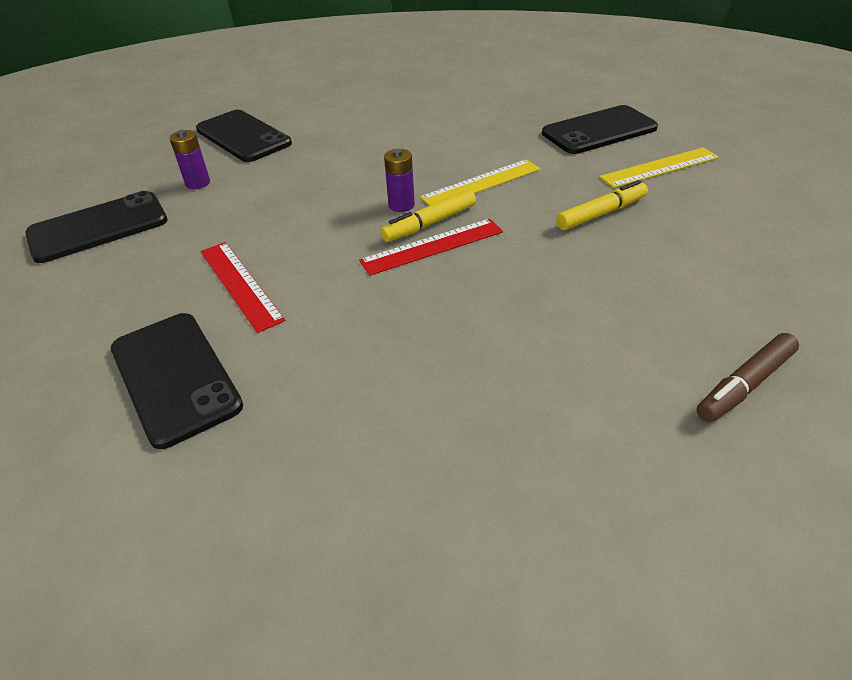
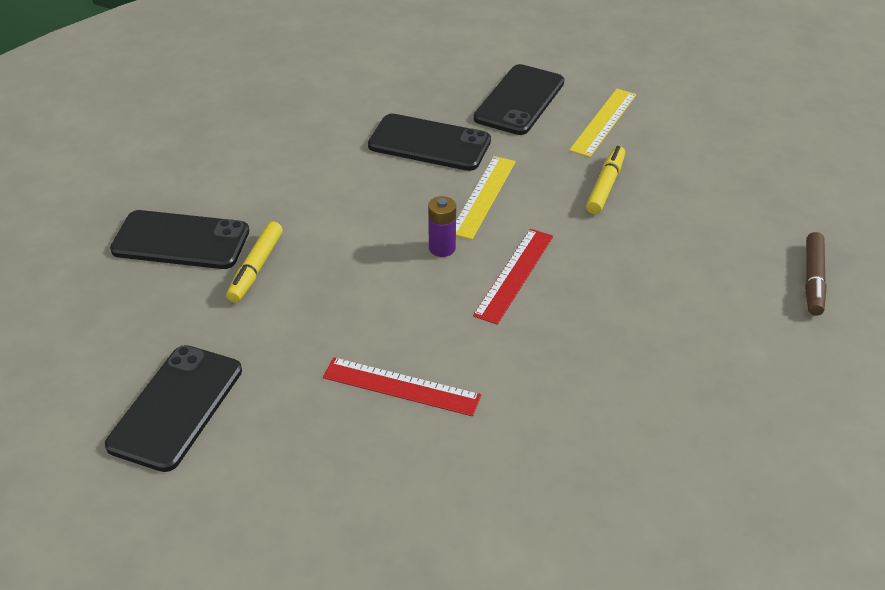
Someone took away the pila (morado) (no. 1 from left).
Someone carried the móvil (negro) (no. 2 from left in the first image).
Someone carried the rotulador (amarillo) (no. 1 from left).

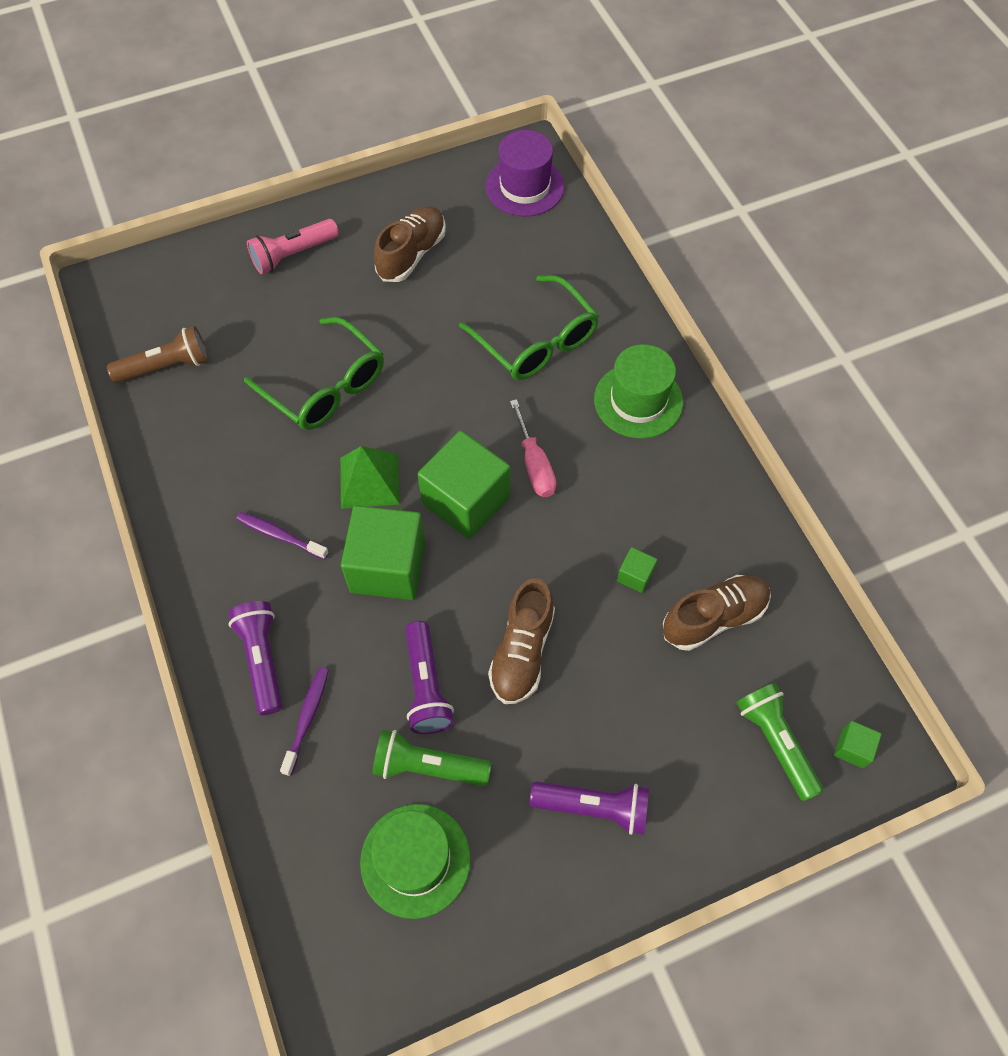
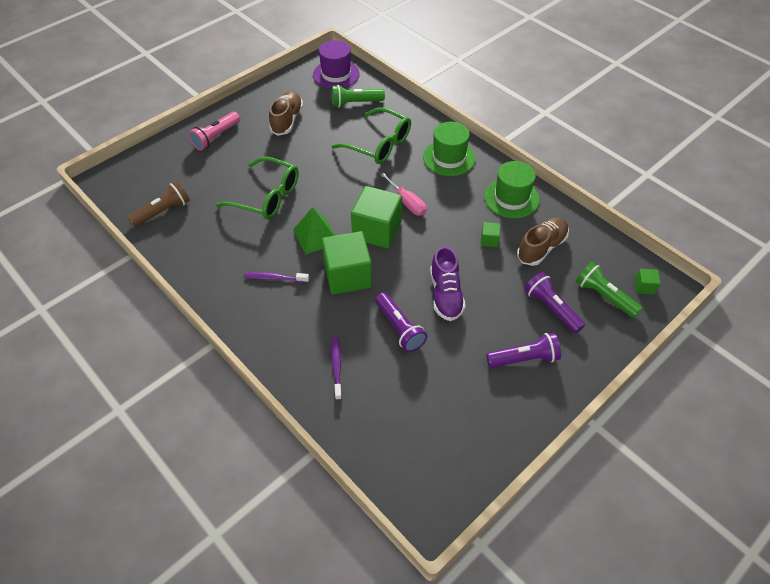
Someone carried the lámpara de mano (morado) (no. 1 from left in the first image).
Someone carried the sombrero (verde) (no. 1 from left in the first image).
Someone carried the lámpara de mano (verde) (no. 1 from left).
Someone repainted the zapato (marrón) (no. 2 from left), which became the zapato (morado).

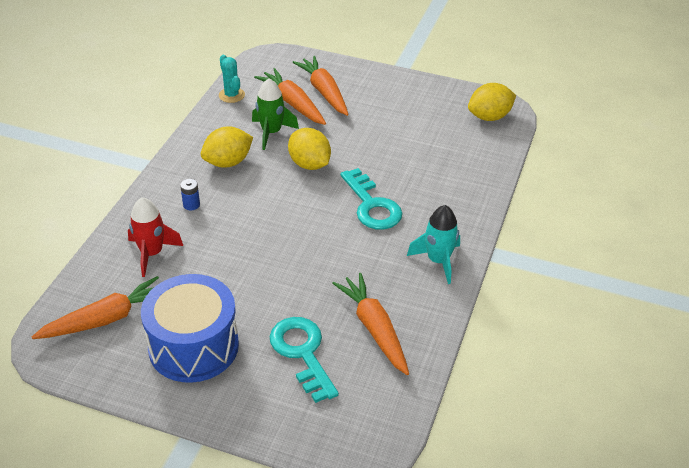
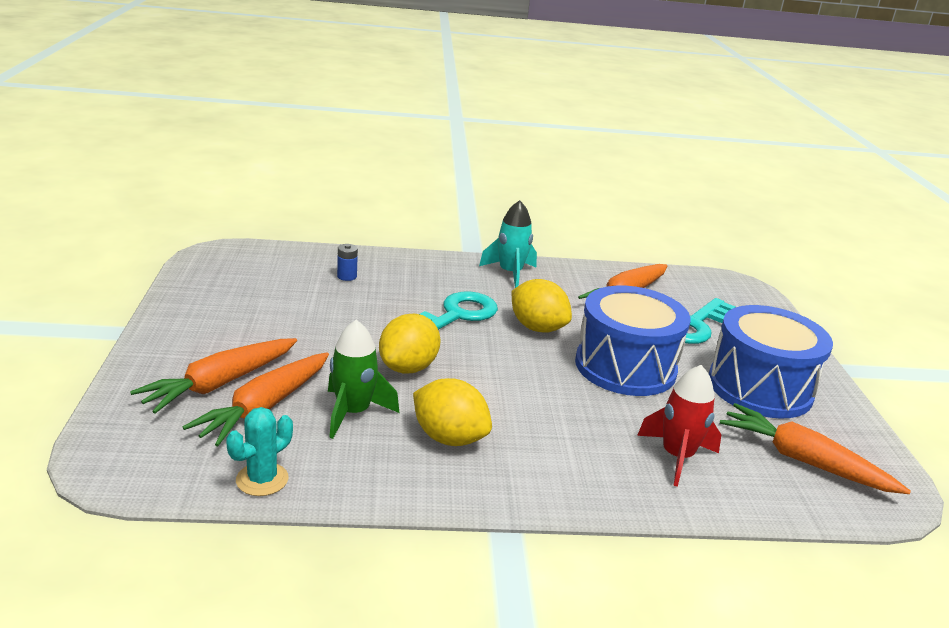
Someone put down the tambor (azul) (no. 1 from left).
Someone carried the pila (azul).
Someone carried the limón (amarillo) (no. 3 from left).

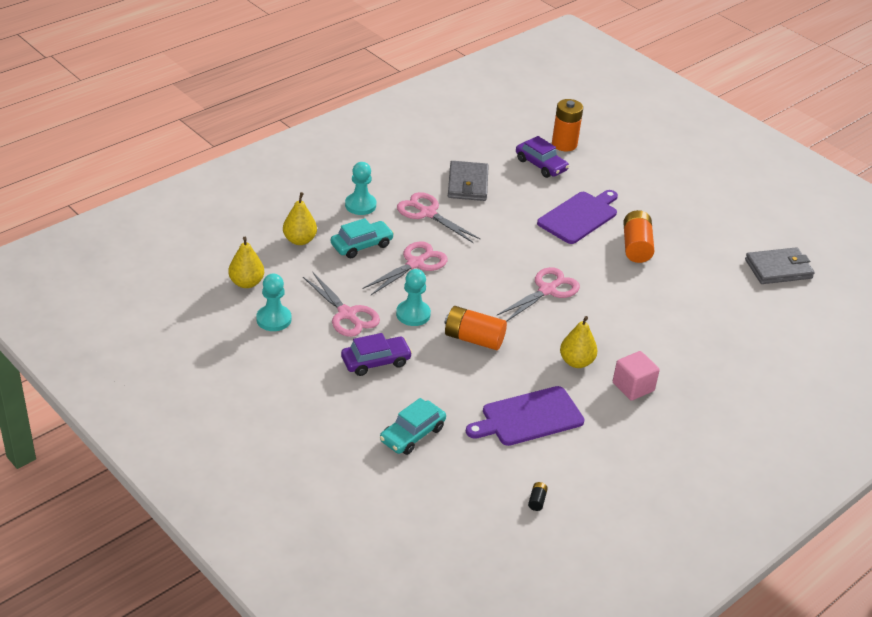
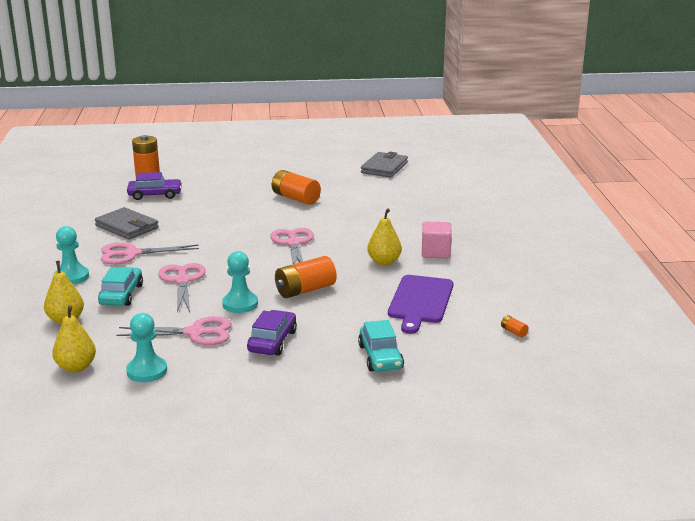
Someone took away the tabla de cortar (morado) (no. 2 from left).
Someone repainted the pila (negro), which became the pila (naranja) (no. 4 from left).

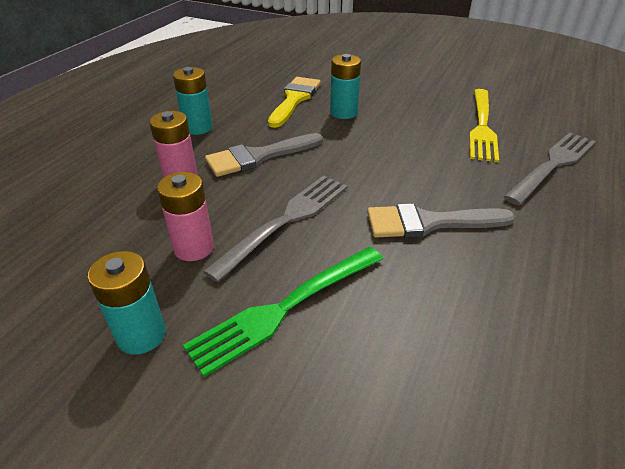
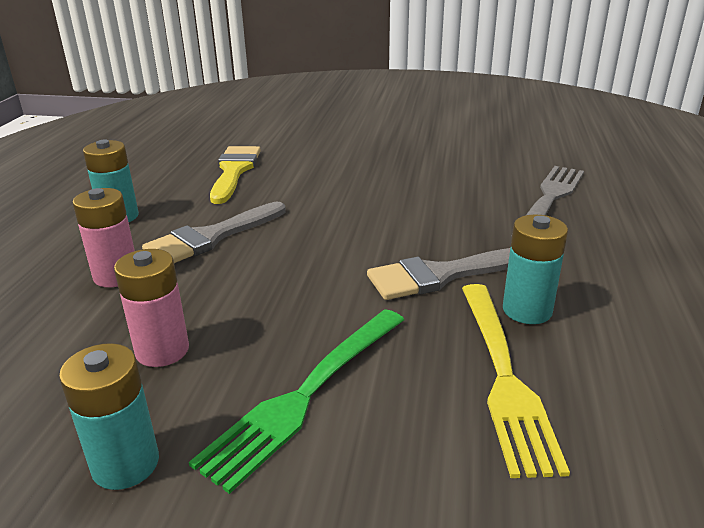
Someone took away the tenedor (gris) (no. 1 from left).
Someone carried the pila (turquesa) (no. 3 from left).
Someone carried the tenedor (amarillo).

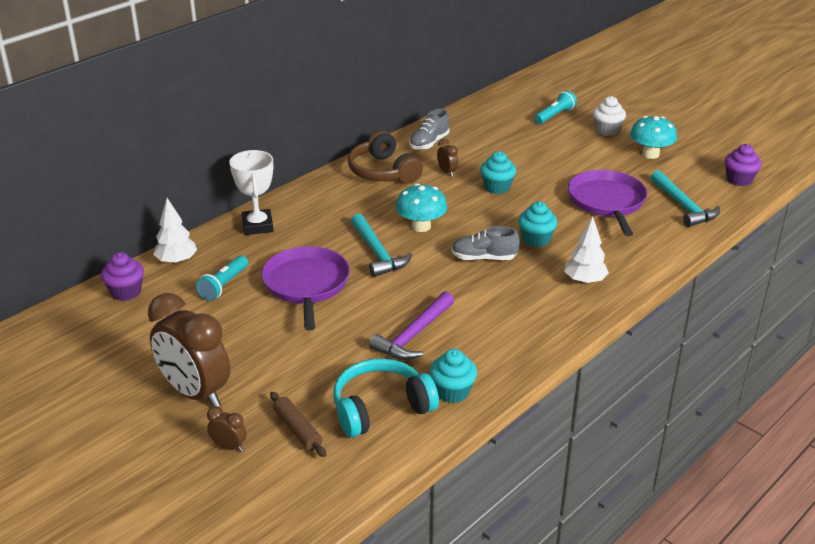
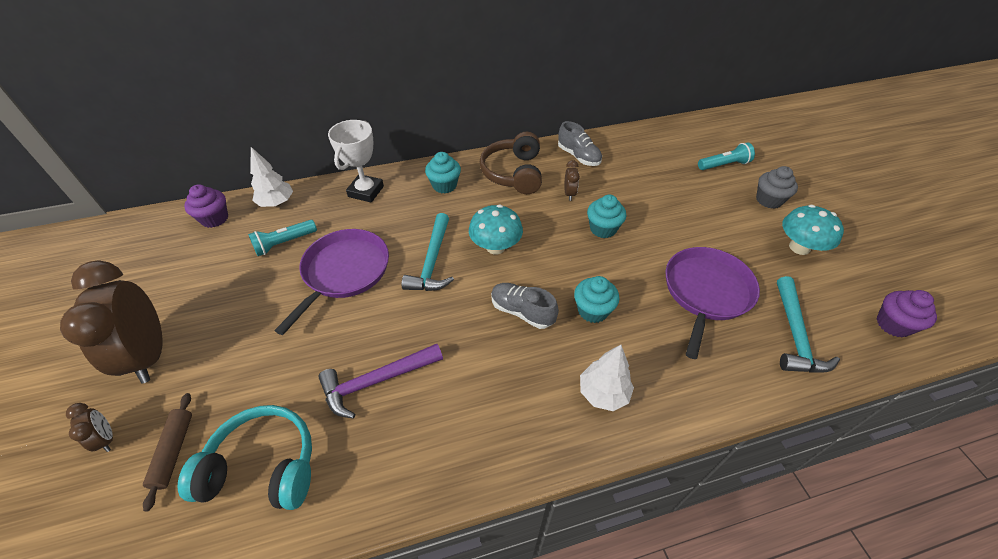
Someone carried the magdalena (turquesa) (no. 1 from left).
Someone repainted the magdalena (blanco), which became the magdalena (gris).
Someone rotated the zapato (gris) (no. 1 from left in the first image) by 105 degrees counterclockwise.

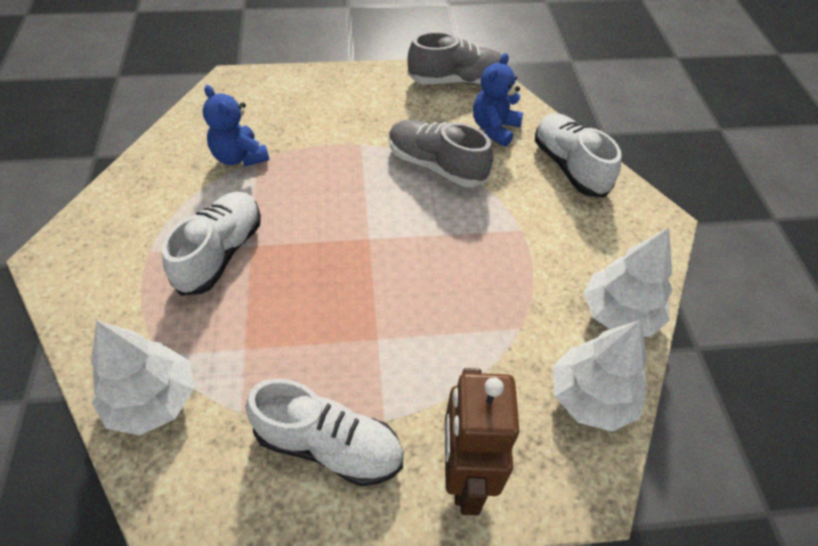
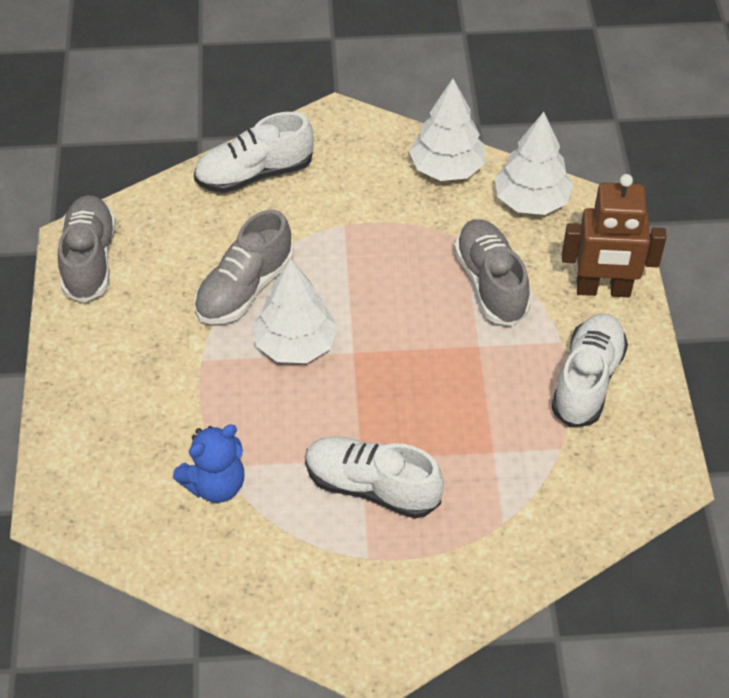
Someone took away the osito (azul) (no. 2 from left).
Someone put down the zapato (gris) (no. 3 from left).
Someone carried the árbol (blanco) (no. 1 from left).

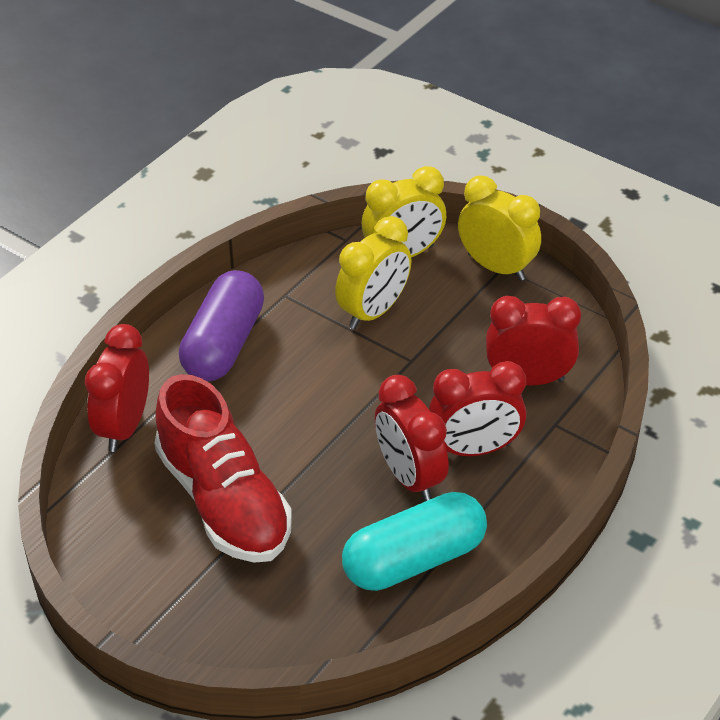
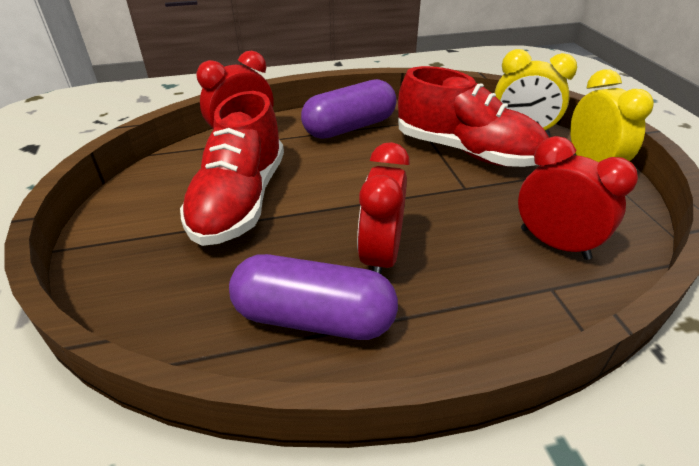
Someone took away the despertador (rojo) (no. 3 from left).
Someone swapped the despertador (amarillo) (no. 1 from left) for the zapato (rojo) (no. 2 from left).
Someone repainted the cápsula (turquesa), which became the cápsula (morado) (no. 1 from left).

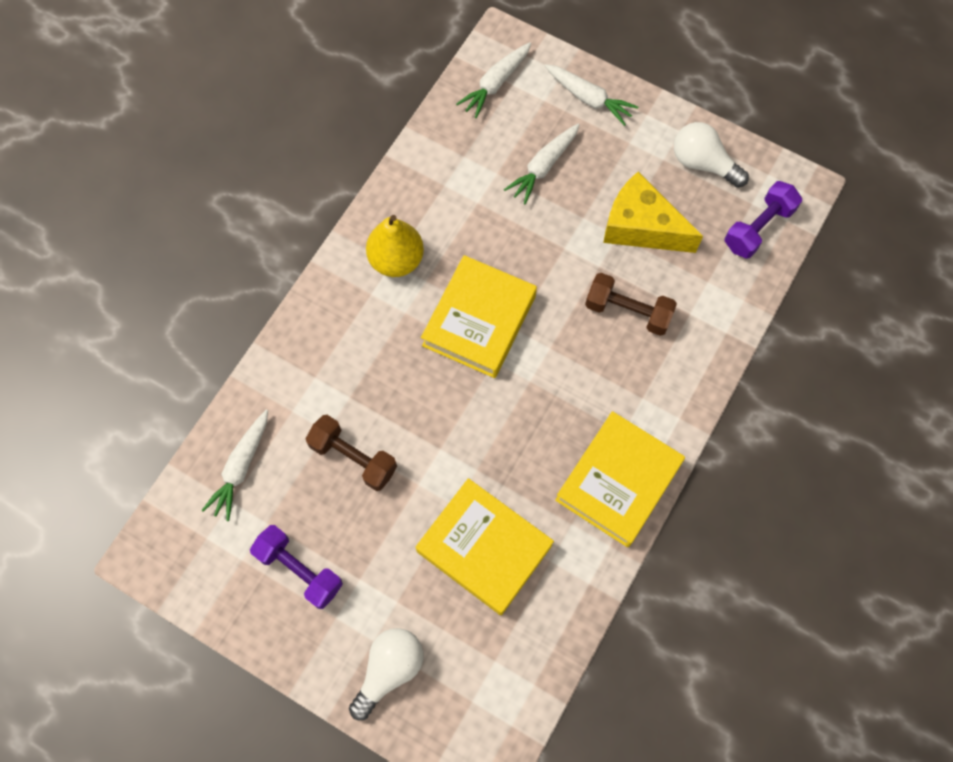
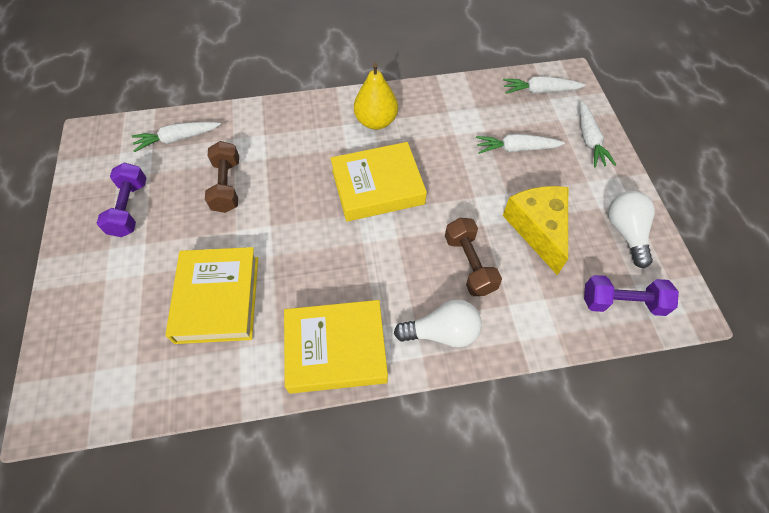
Someone carried the bombilla (blanco) (no. 1 from left).

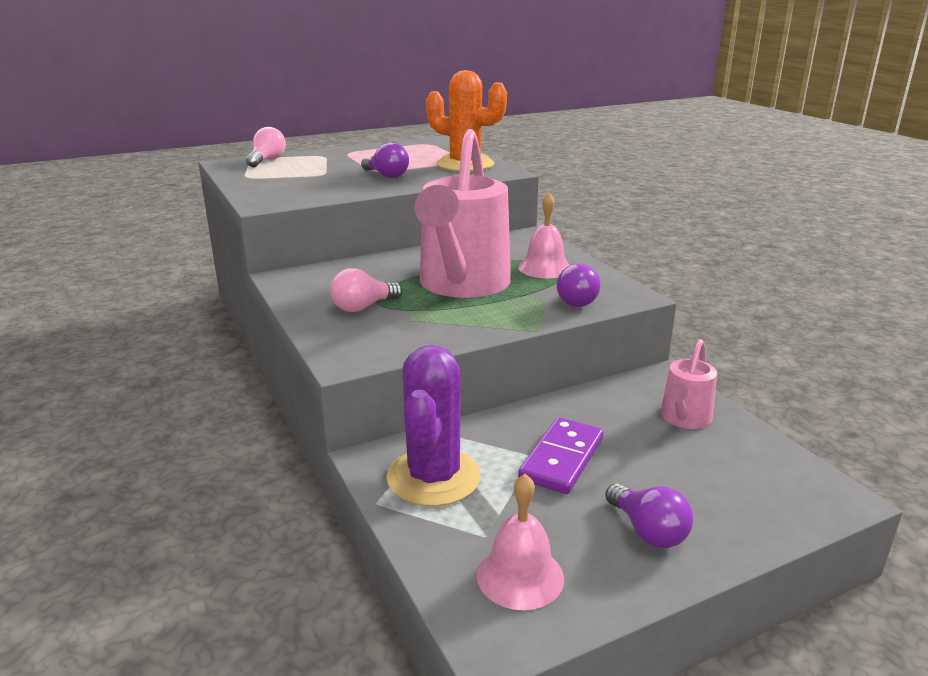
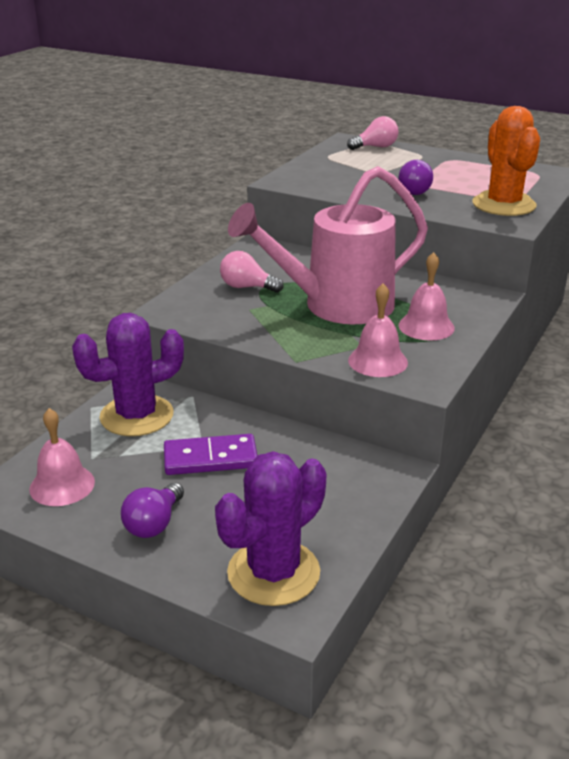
Someone took away the regadera (rosa) (no. 2 from left).
Someone put down the cactus (morado) (no. 2 from left).
Someone swapped the bombilla (morado) (no. 2 from left) for the campana (rosa) (no. 2 from left).

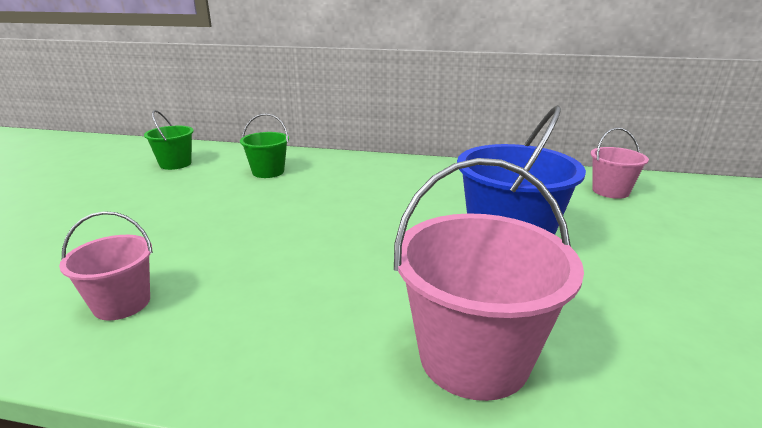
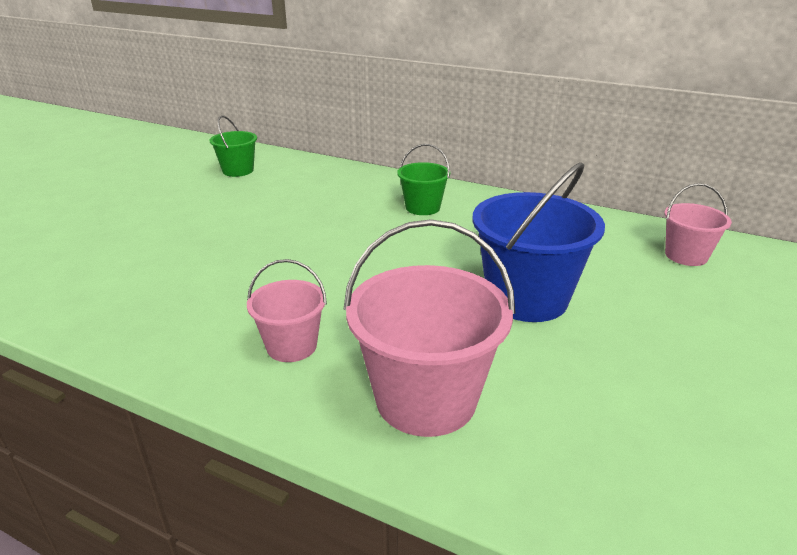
Someone carried the balde (rosa) (no. 1 from left).
Someone carried the balde (verde) (no. 2 from left).

